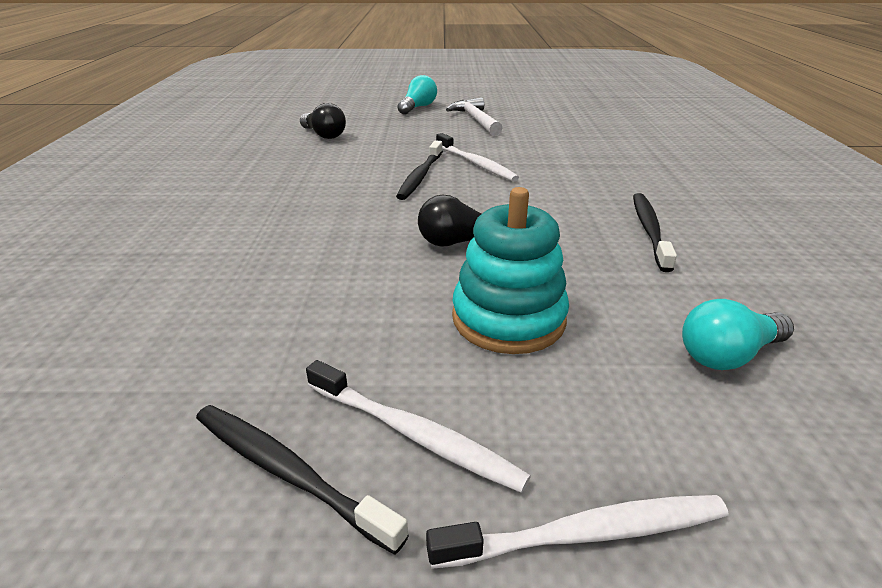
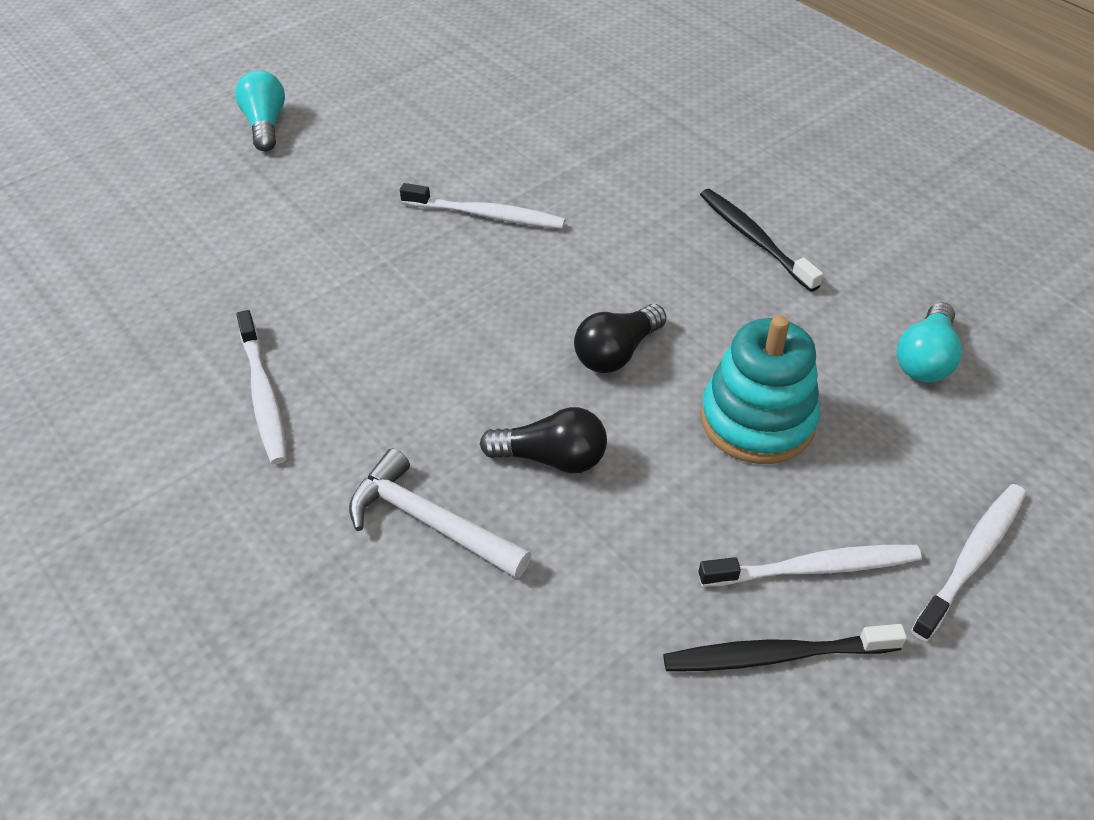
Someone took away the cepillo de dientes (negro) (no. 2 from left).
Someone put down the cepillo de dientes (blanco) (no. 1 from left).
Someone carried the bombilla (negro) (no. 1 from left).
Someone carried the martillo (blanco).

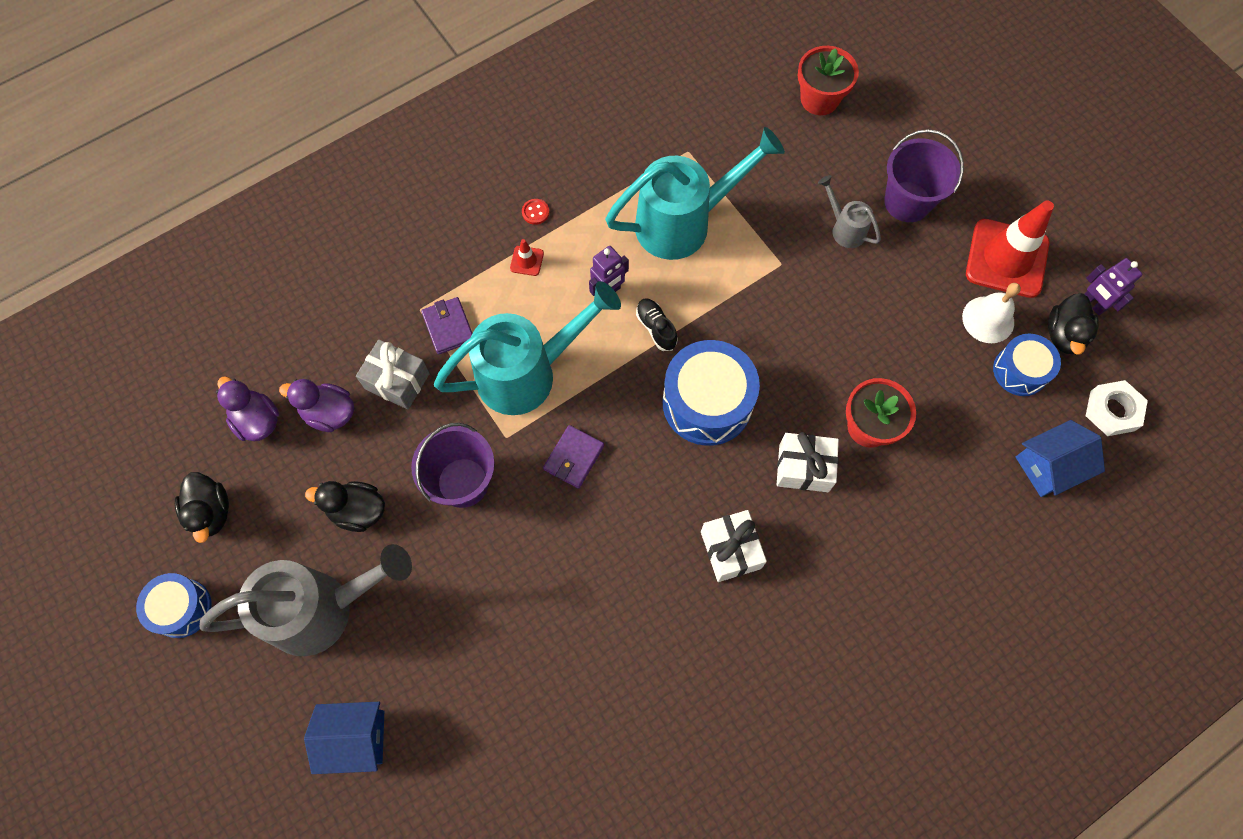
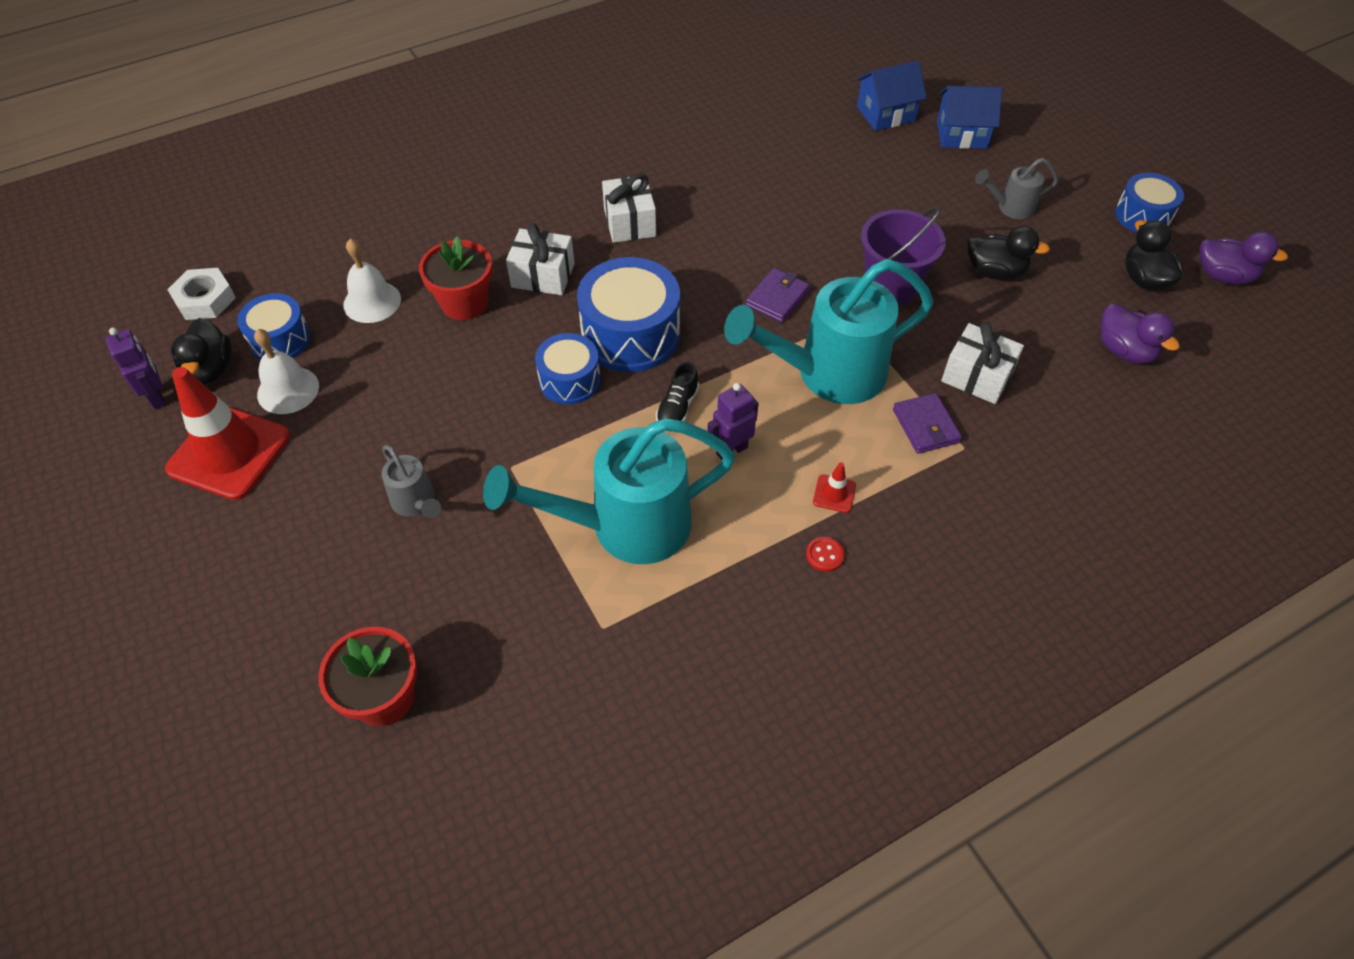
Someone took away the balde (morado) (no. 2 from left).
Someone put down the campana (blanco) (no. 2 from left).
Someone put down the tambor (azul) (no. 2 from left).
Someone carried the pato (morado) (no. 2 from left).
Someone carried the casa (azul) (no. 2 from left in the first image).
Someone repainted the regalo (gris), which became the regalo (blanco) (no. 3 from left).
Someone rotated the zapato (negro) by 45 degrees clockwise.
Someone rotated the pato (negro) (no. 3 from left in the first image) by 150 degrees clockwise.
Someone scaled the regadera (gris) (no. 1 from left in the first image) by 0.47.

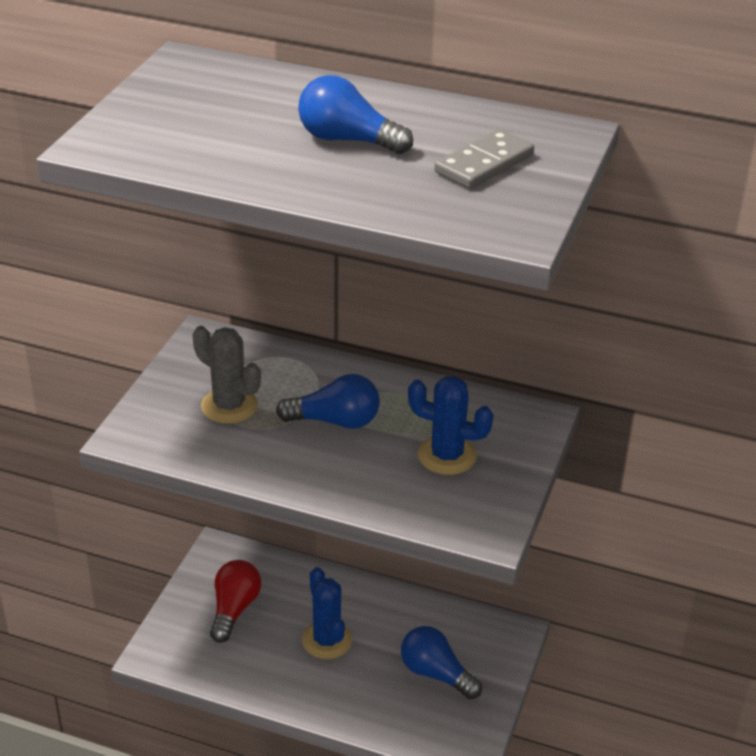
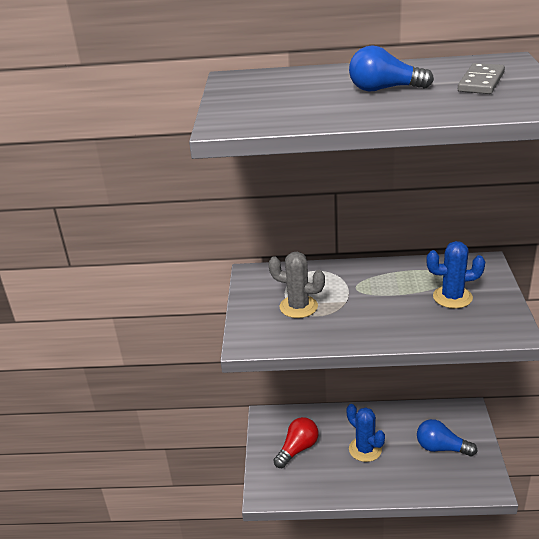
Someone took away the bombilla (azul) (no. 1 from left).
Someone rotated the bombilla (rojo) by 45 degrees clockwise.

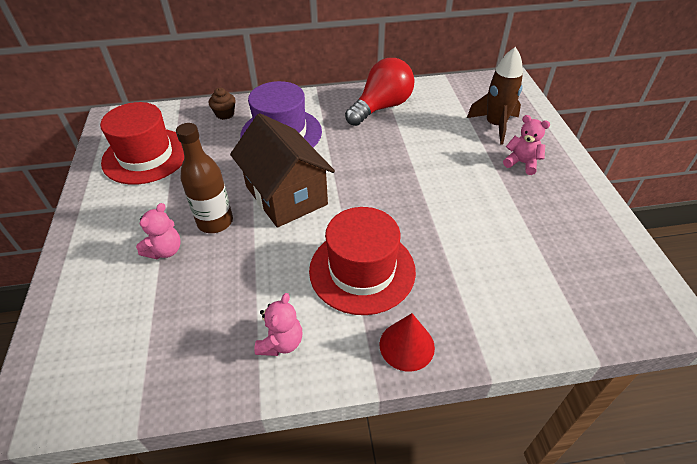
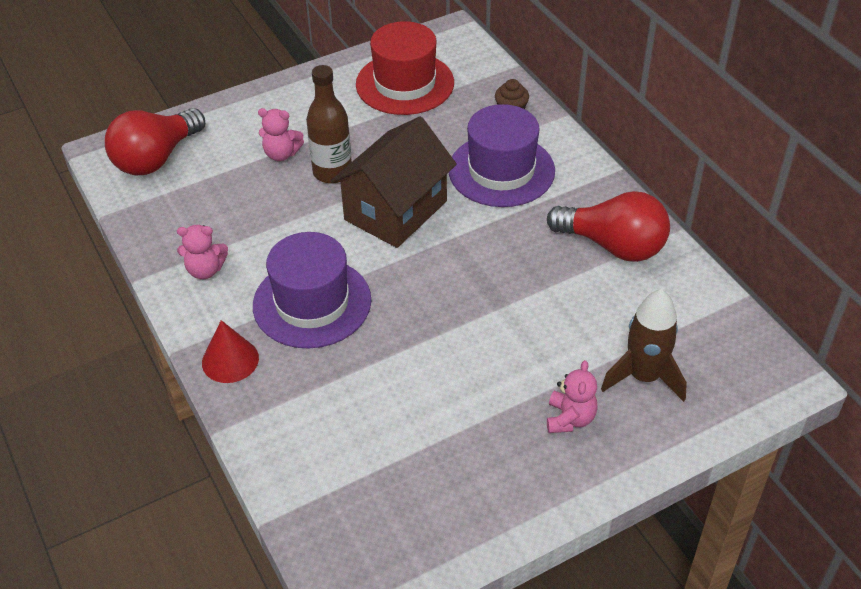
Someone put down the bombilla (rojo) (no. 1 from left).
Someone repainted the sombrero (rojo) (no. 2 from left), which became the sombrero (morado) (no. 1 from left).

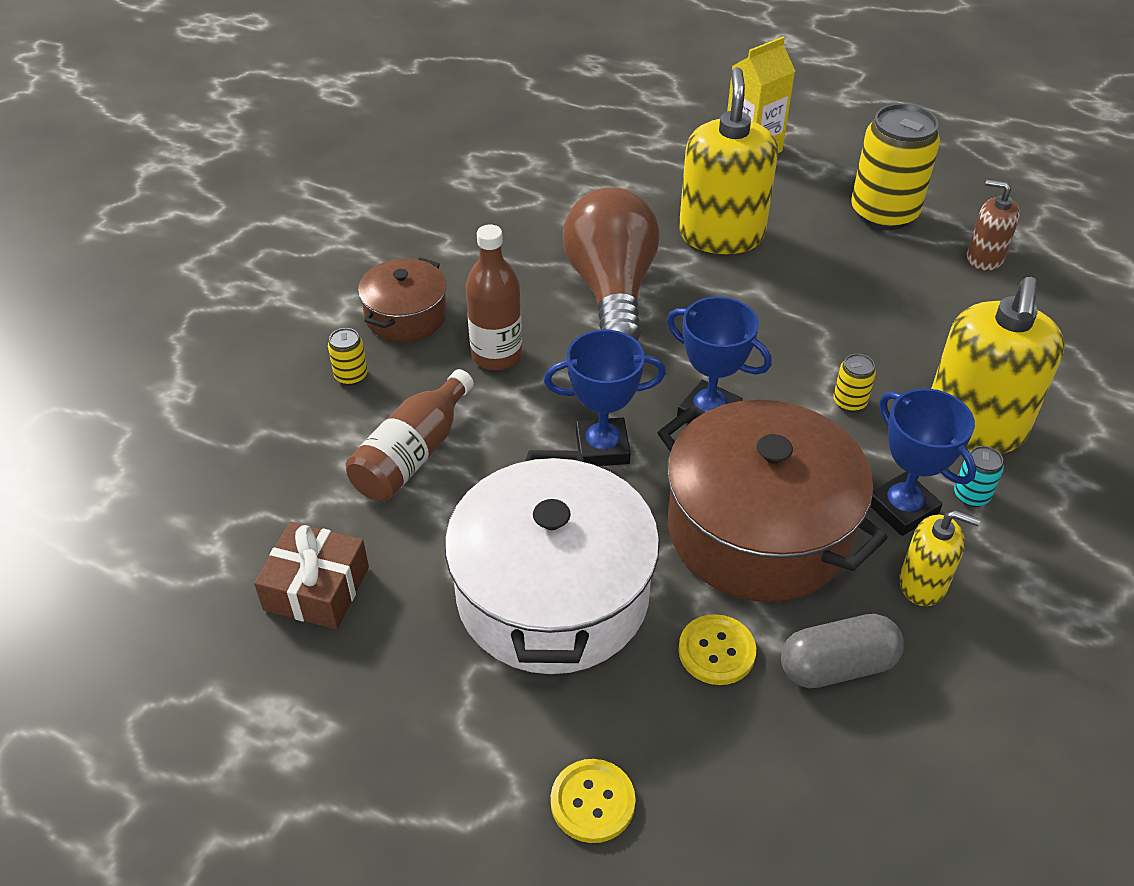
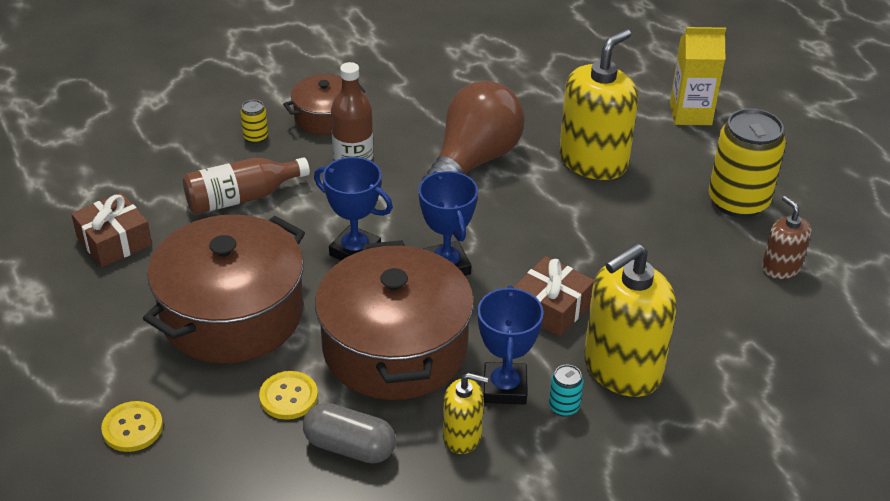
Someone swapped the lata (amarillo) (no. 2 from left) for the regalo (marrón) (no. 2 from left).
Someone repainted the olla (blanco), which became the olla (marrón) (no. 1 from left).
Someone rotated the dispensador de jabón (amarillo) (no. 2 from left in the first image) by 45 degrees counterclockwise.

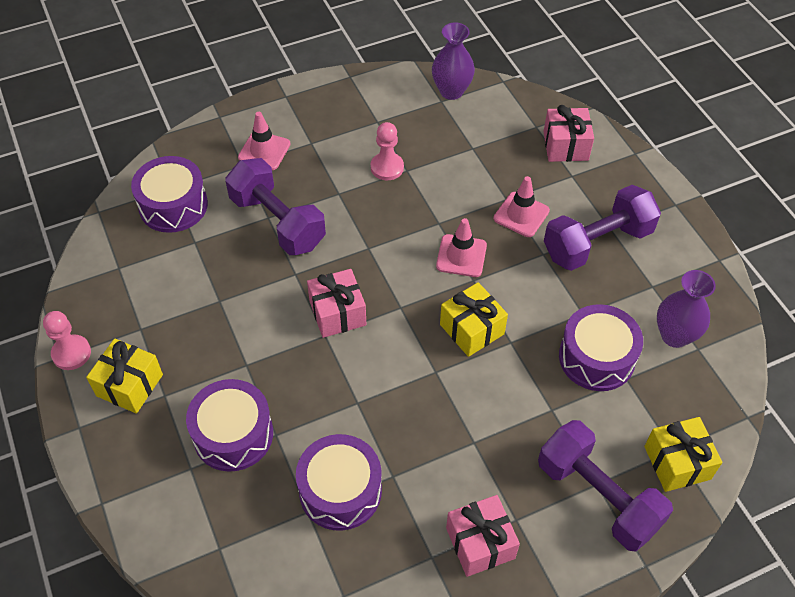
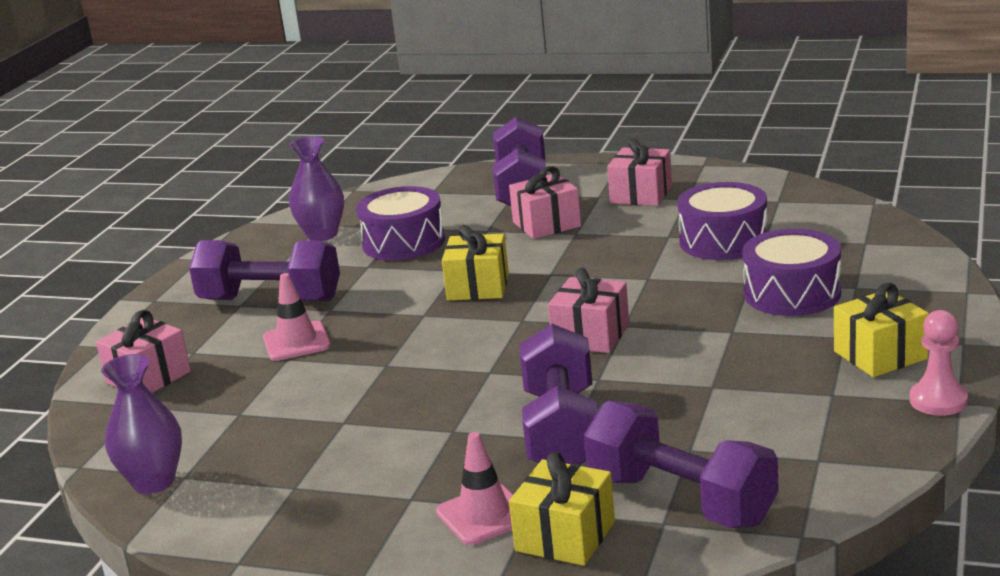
Someone took away the peón (rosa) (no. 2 from left).
Someone took away the cono de tráfico (rosa) (no. 2 from left).
Someone put down the regalo (rosa) (no. 2 from left).
Someone carried the regalo (amarillo) (no. 3 from left in the first image).
Someone swapped the tambor (morado) (no. 1 from left) for the mancuerna (morado) (no. 4 from left).

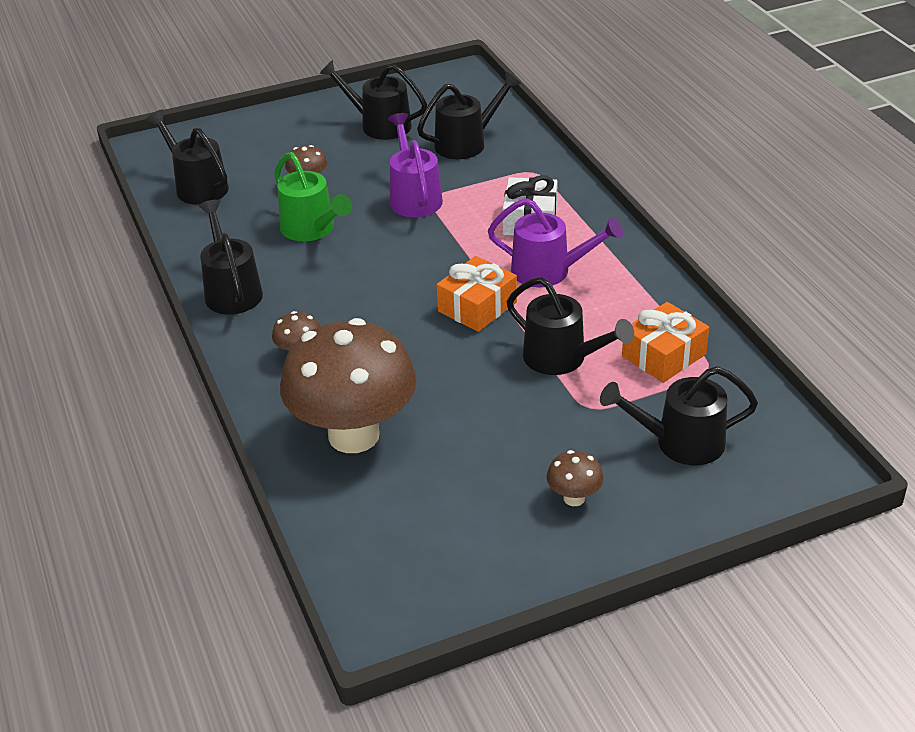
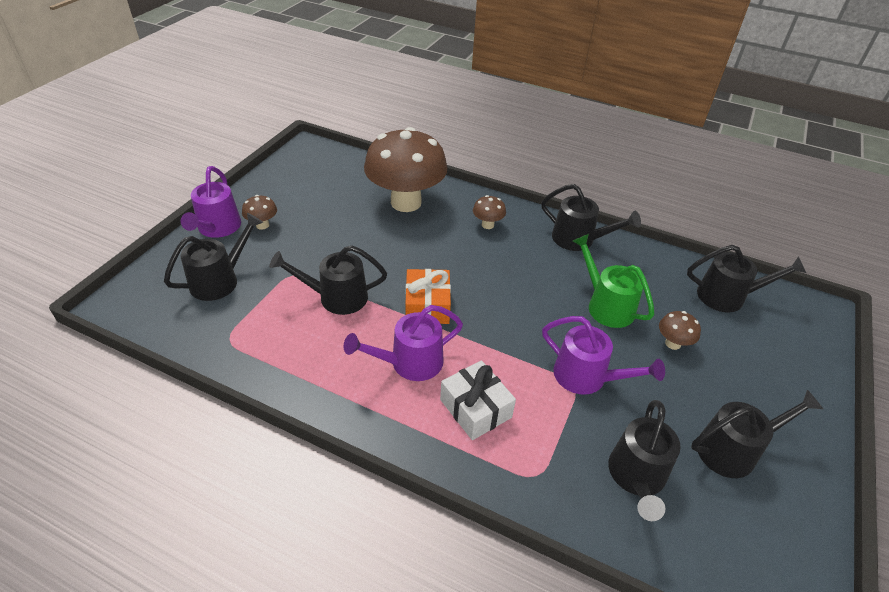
Someone took away the regalo (naranja) (no. 2 from left).
Someone put down the regadera (morado) (no. 1 from left).
Someone rotated the regadera (verde) by 45 degrees clockwise.

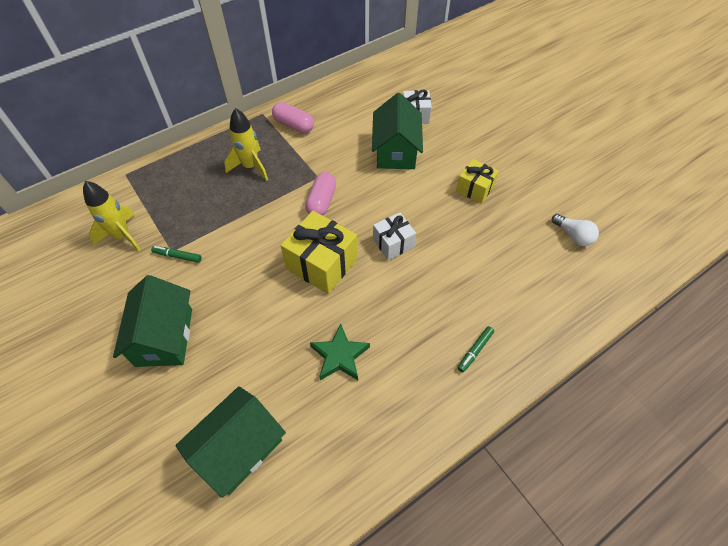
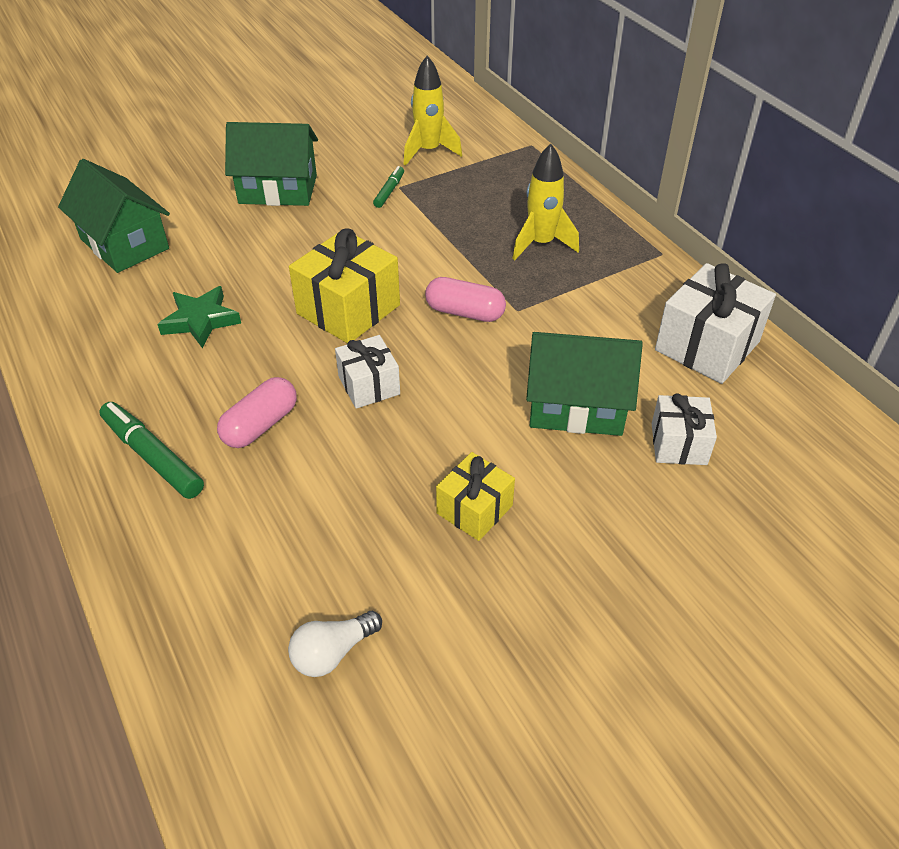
Someone put down the regalo (blanco) (no. 3 from left).
Someone carried the cápsula (rosa) (no. 1 from left).
Someone scaled the rotulador (verde) (no. 2 from left in the first image) by 1.76.

